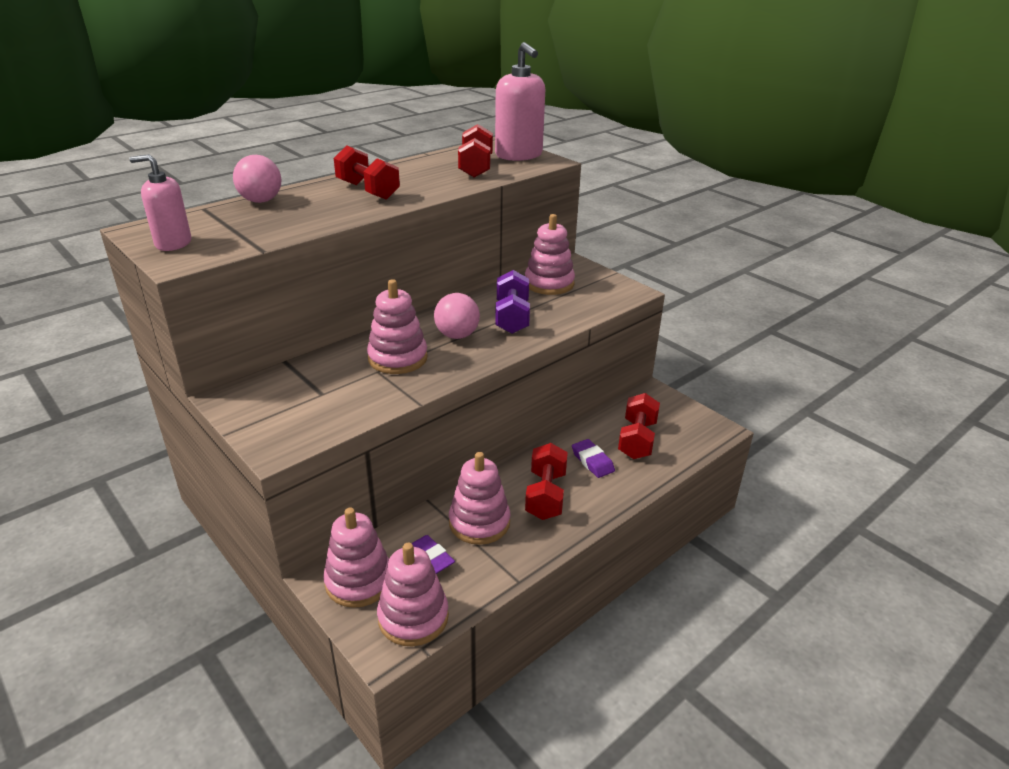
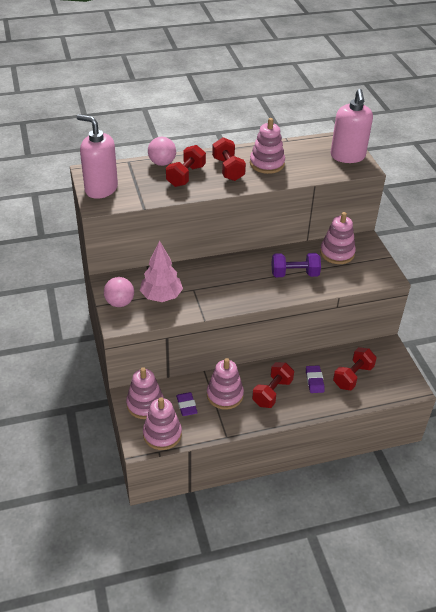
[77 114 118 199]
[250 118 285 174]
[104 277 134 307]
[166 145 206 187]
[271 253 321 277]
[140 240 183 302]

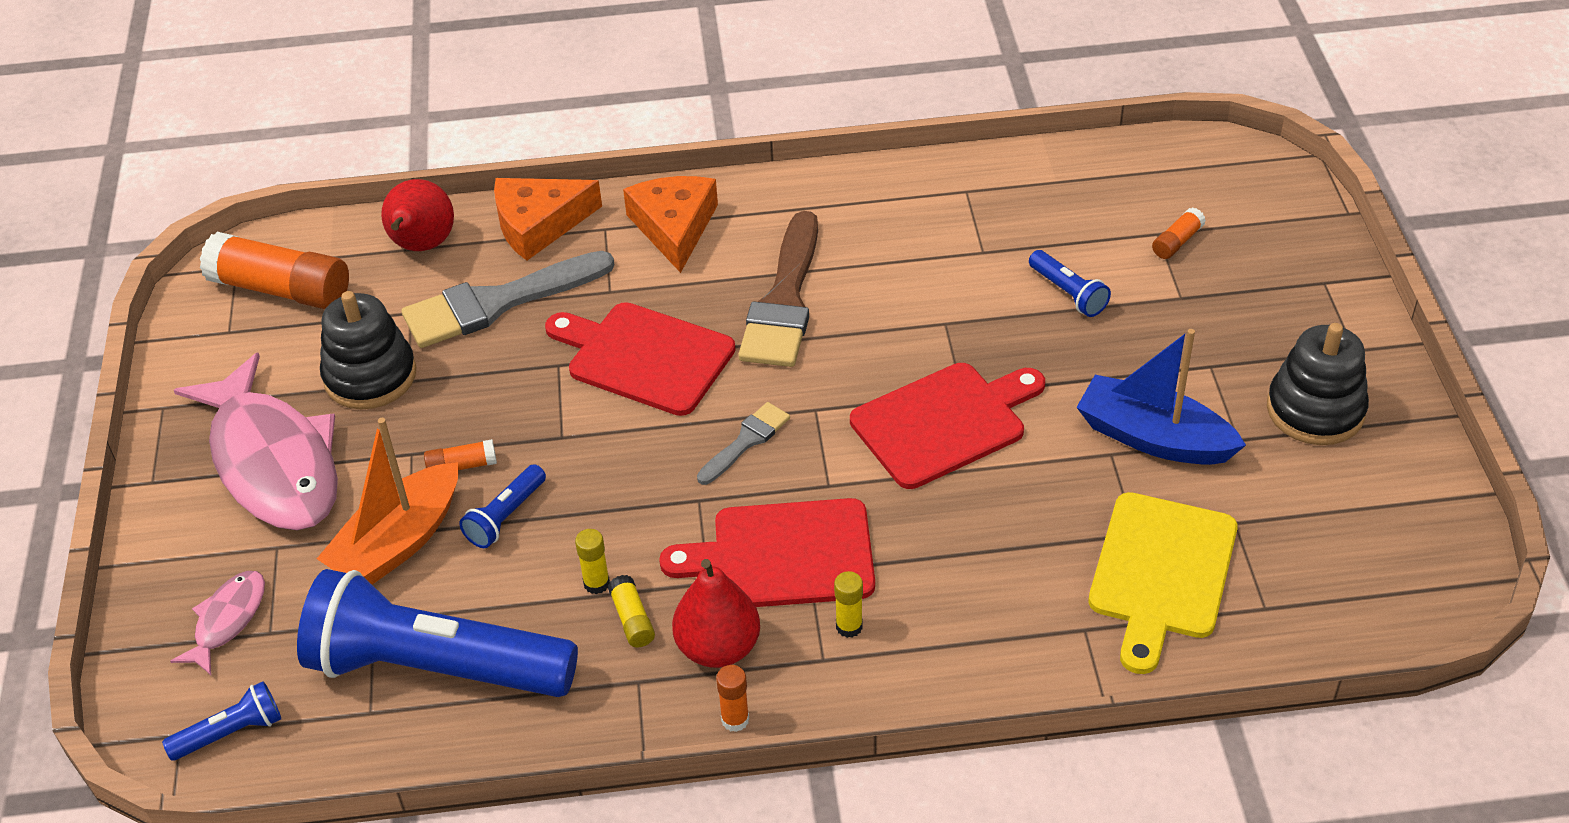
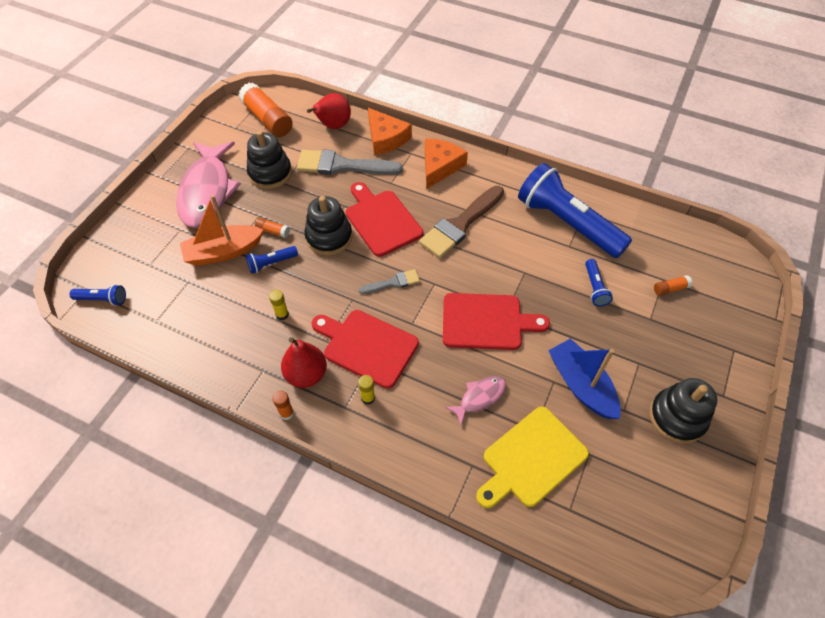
[445 376 506 425]
[518 163 632 258]
[368 108 412 155]
[608 575 655 647] (first image)
[304 196 352 255]

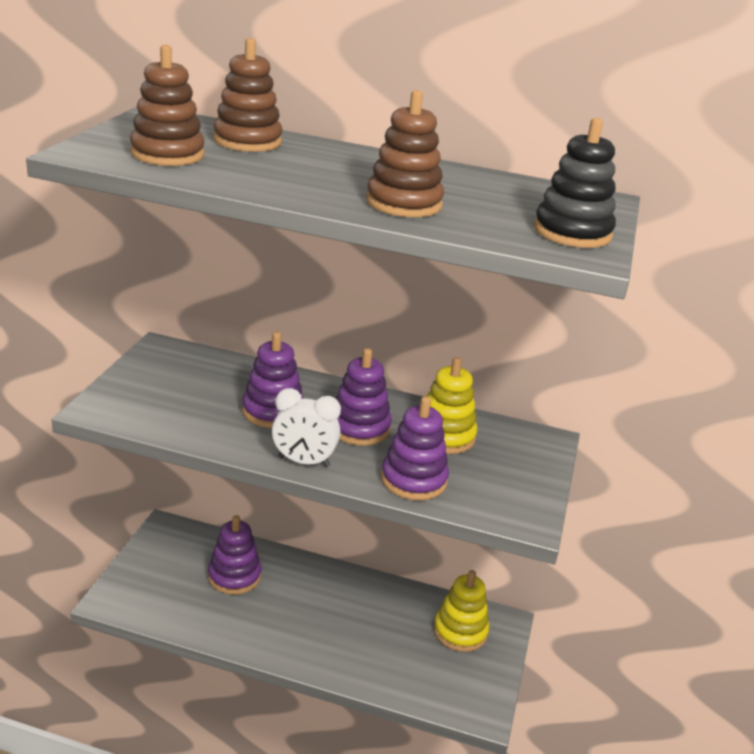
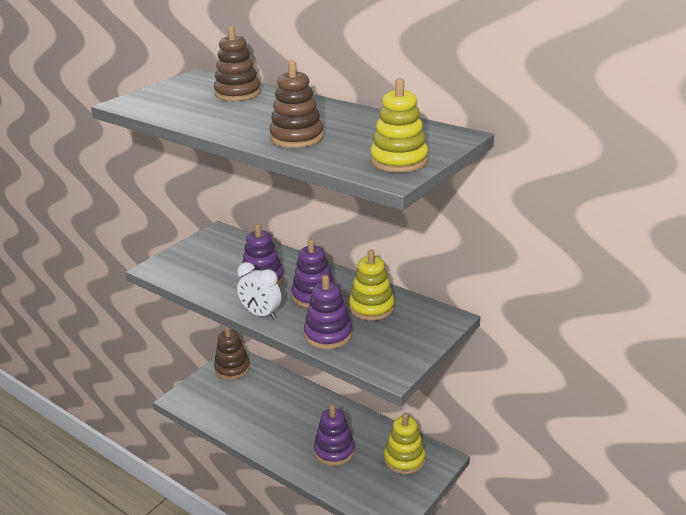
[214 327 250 380]
[314 405 355 466]
[370 78 428 173]

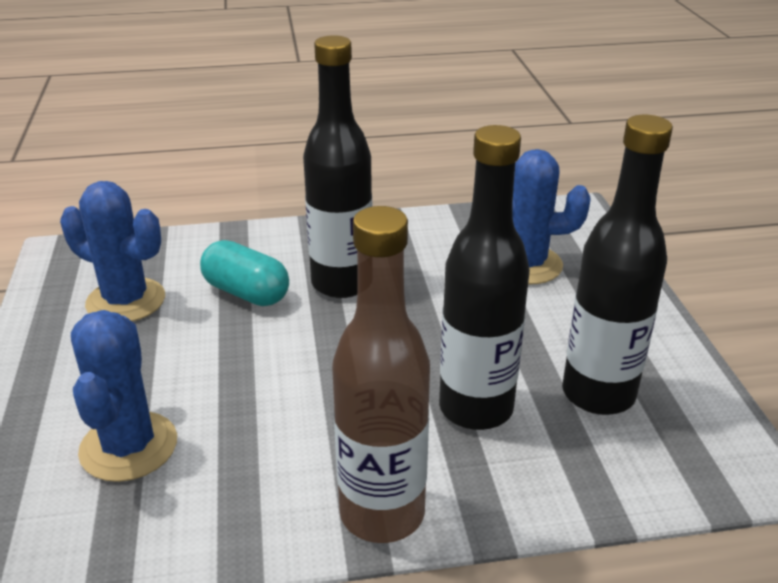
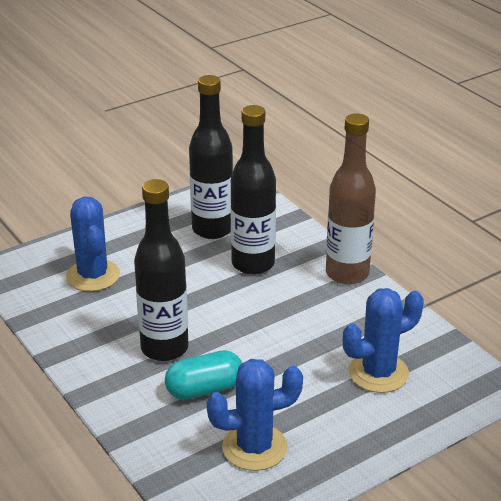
[207 359 303 471]
[165 350 242 400]

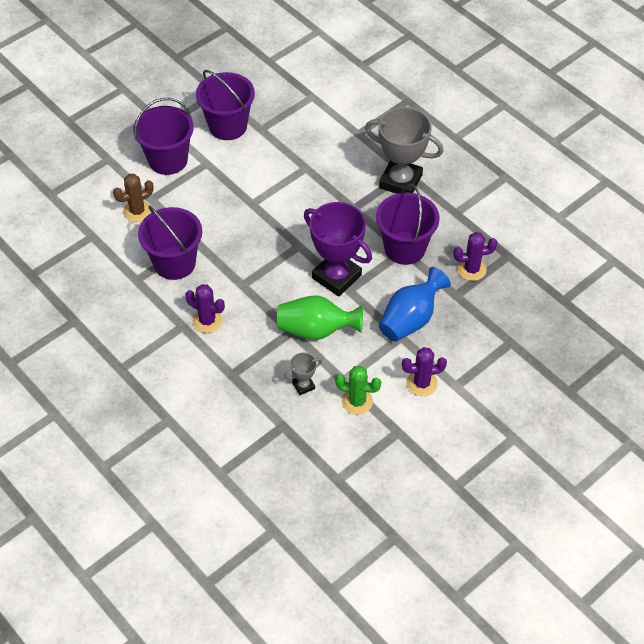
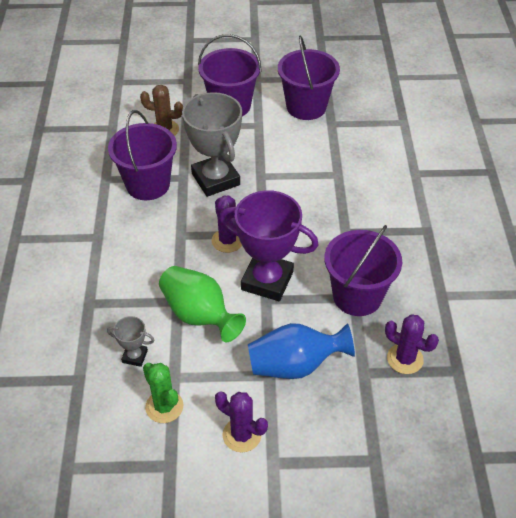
[212 195 242 253]
[219 190 318 301]
[182 92 242 197]

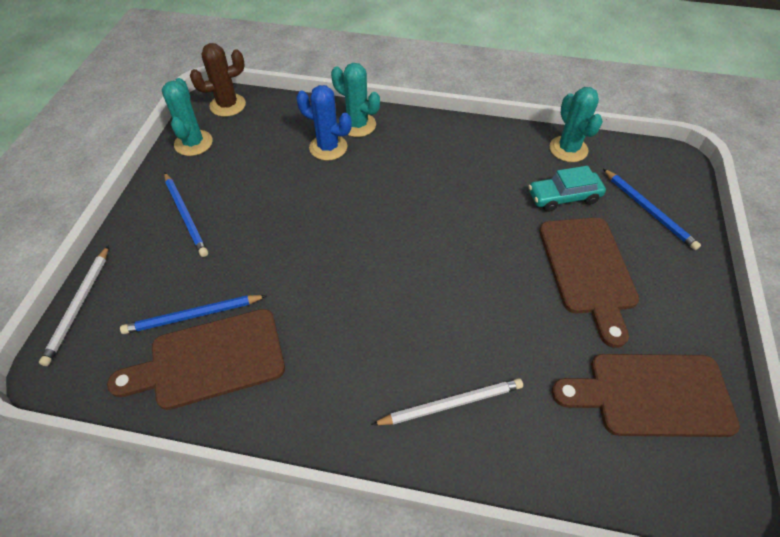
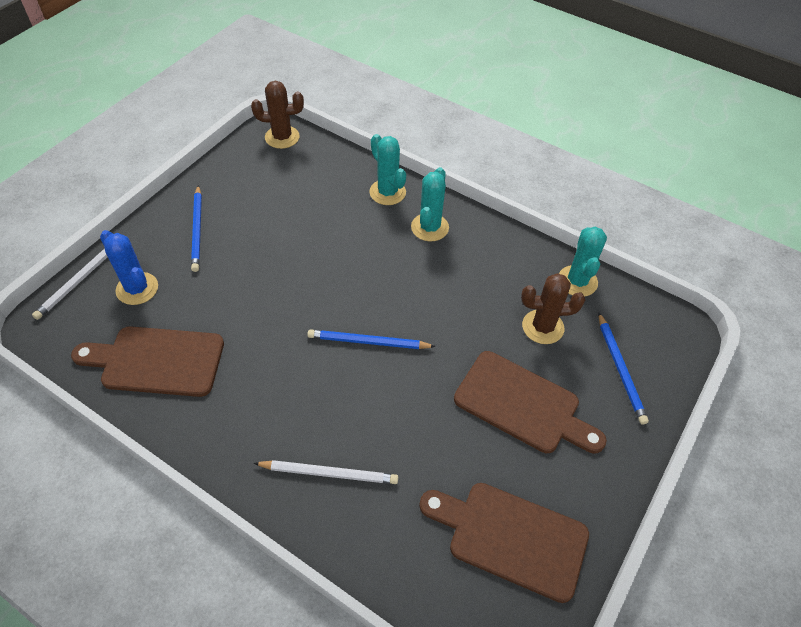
[307 329 436 349]
[411 167 449 241]
[100 230 158 305]
[521 273 585 344]
[454 351 607 453]

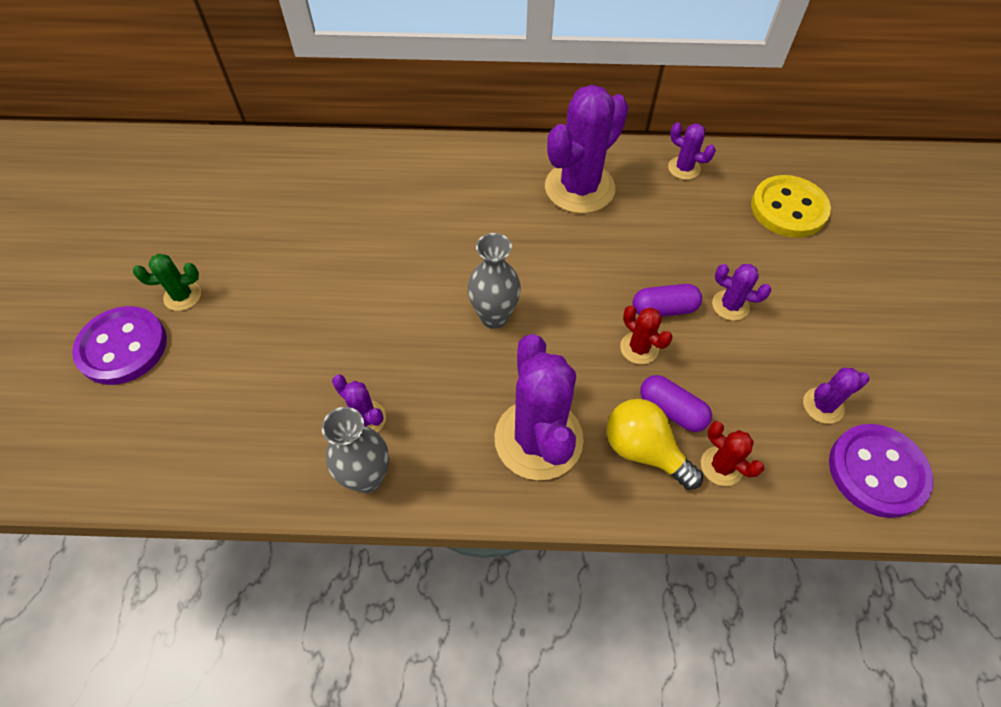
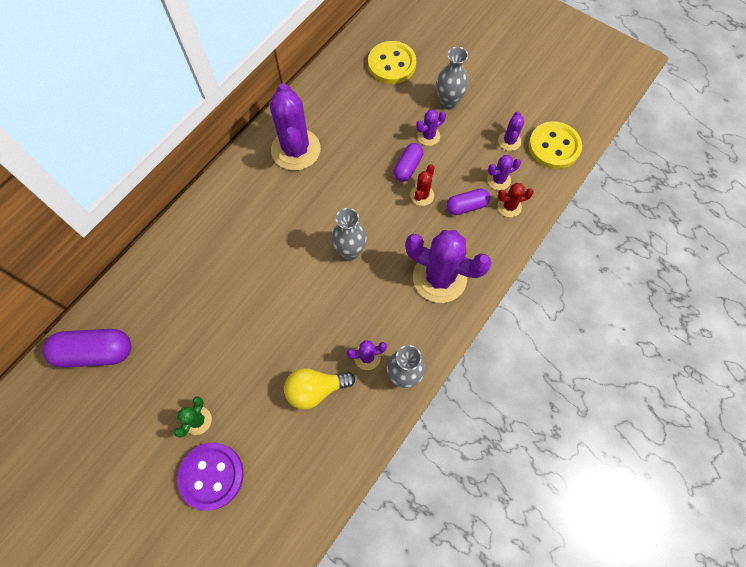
[284 368 355 410]
[410 164 435 206]
[487 155 521 190]
[528 121 582 169]
[43 329 131 368]
[437 47 468 110]

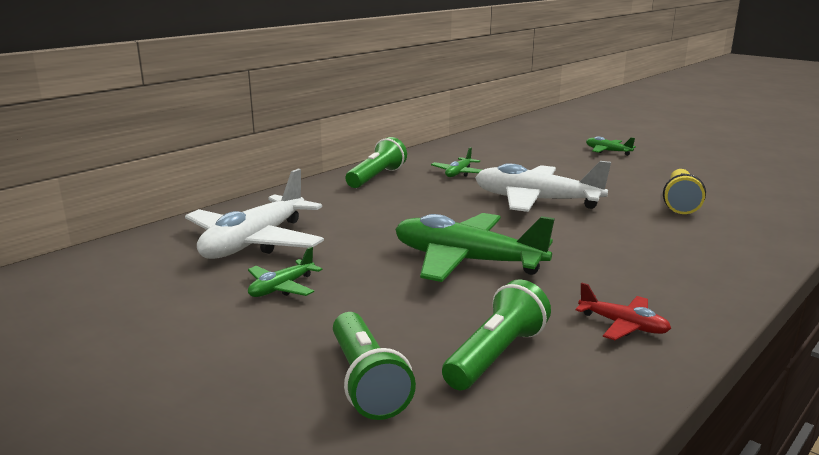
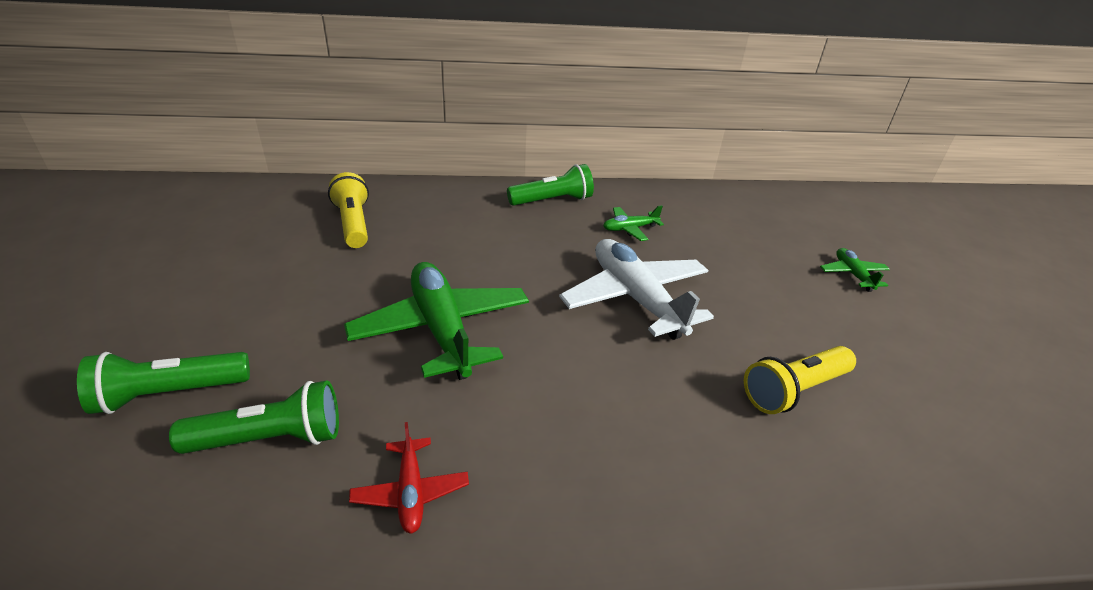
[328 172 369 248]
[248 247 322 297] (first image)
[77 352 250 414]

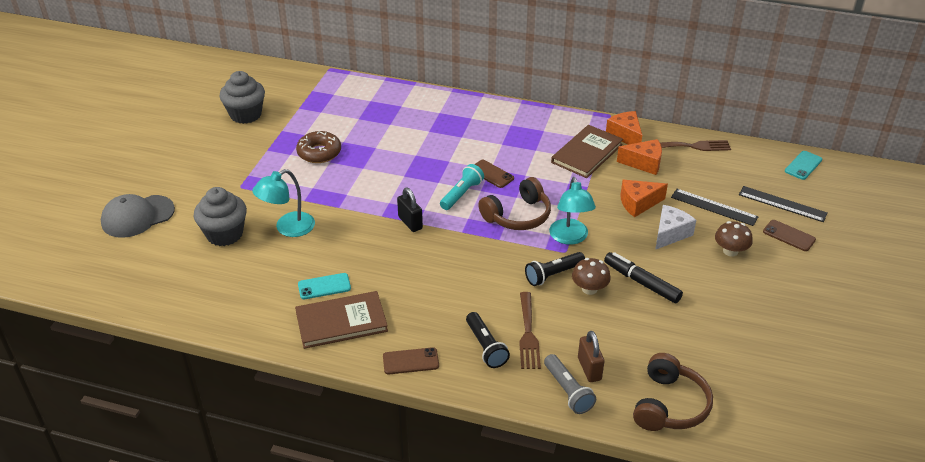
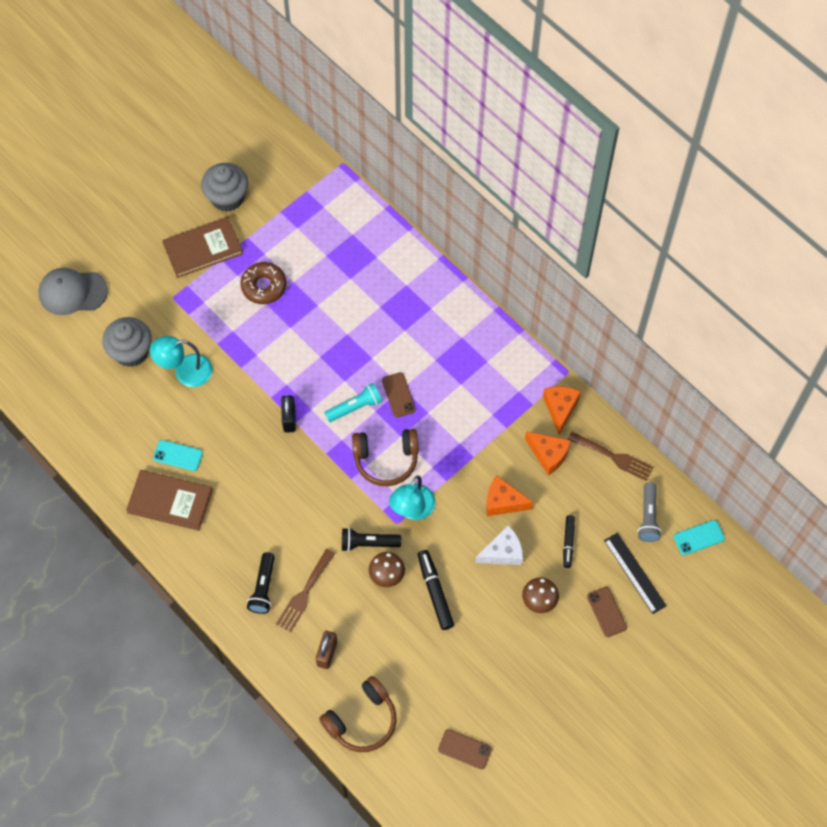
[438 729 492 769]
[637 482 662 542]
[162 217 243 278]
[563 515 575 568]

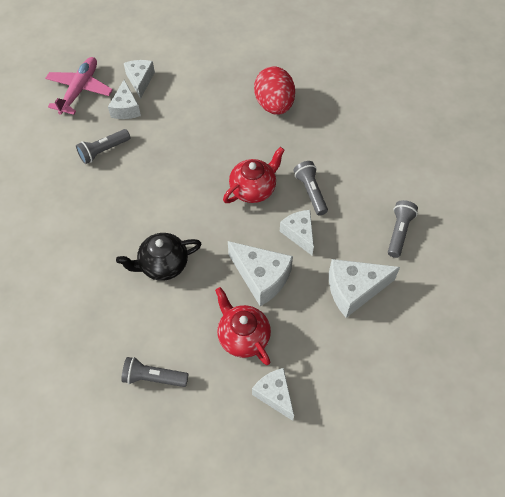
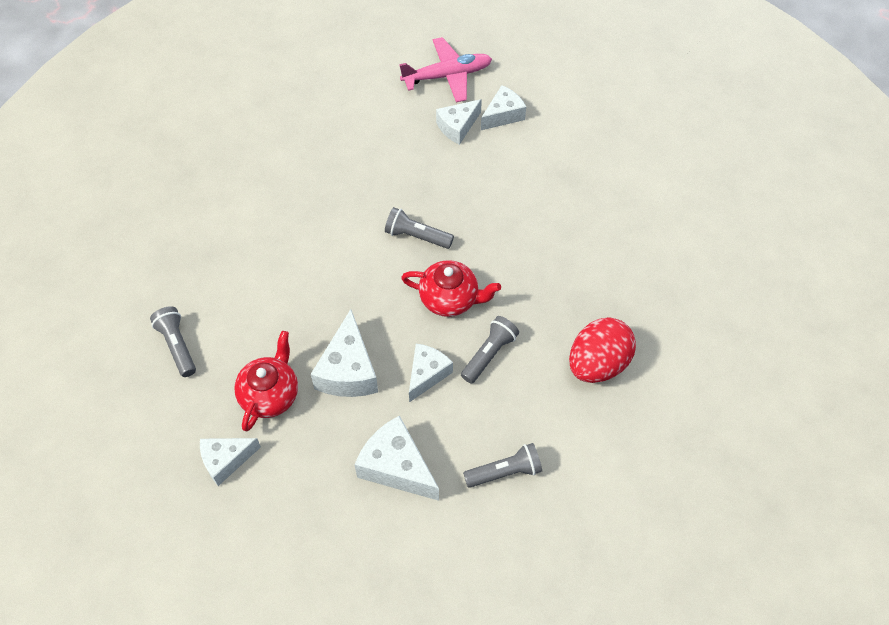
[385 207 454 249]
[116 233 201 281] (first image)
[200 438 261 486]
[569 317 636 383]

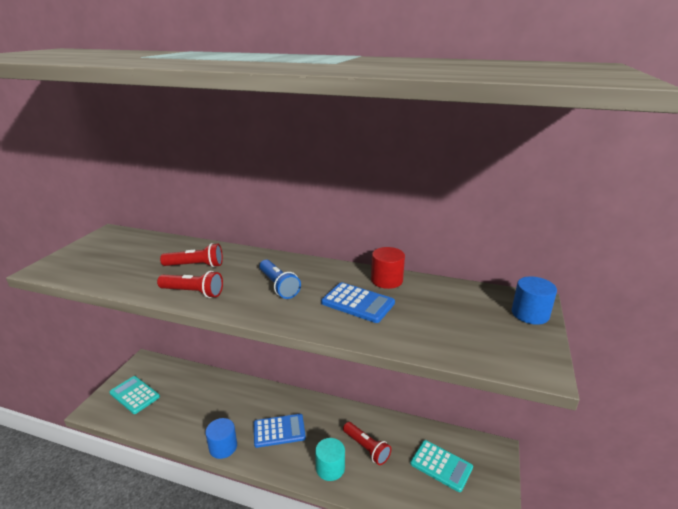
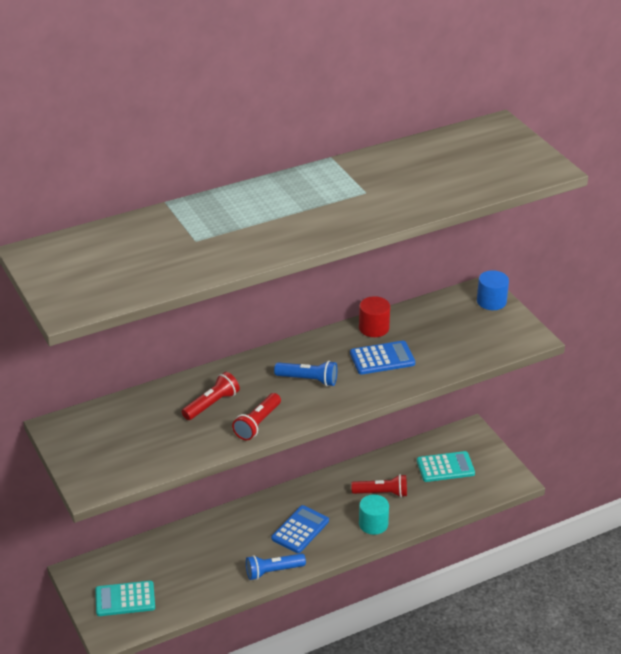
[232 393 281 440]
[246 553 306 580]

